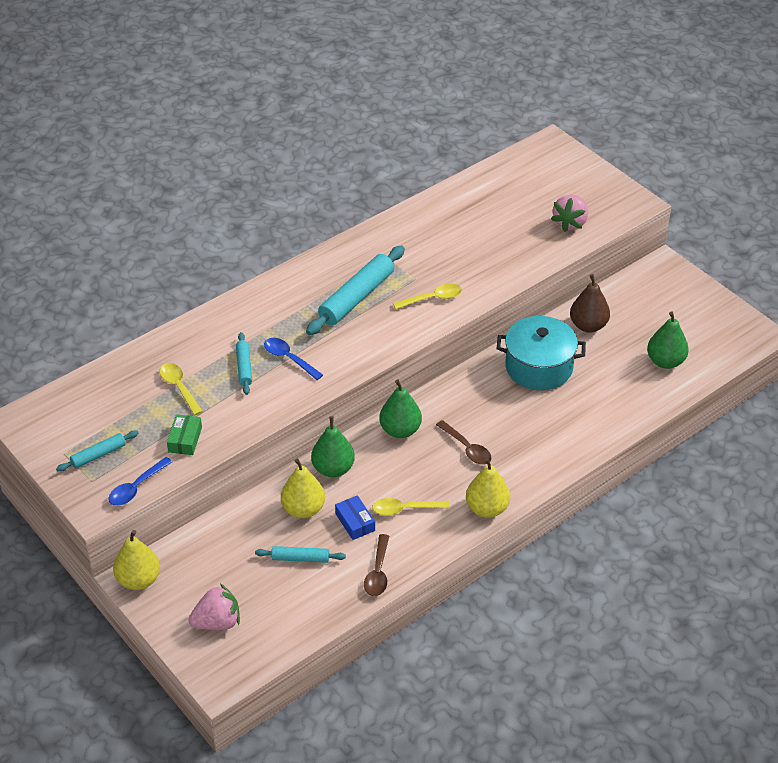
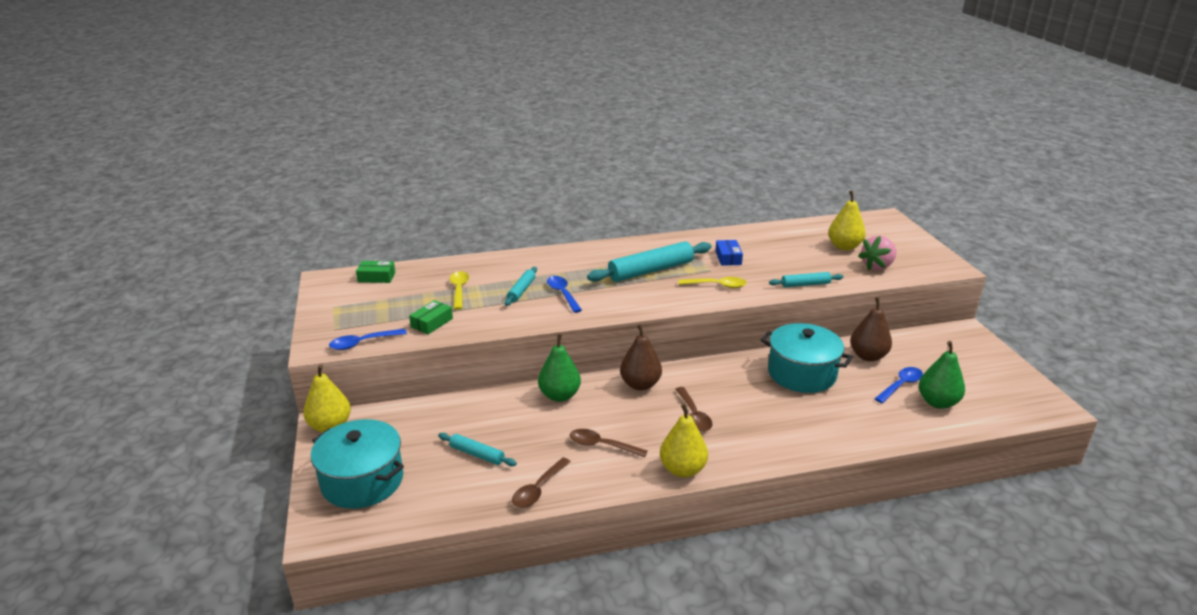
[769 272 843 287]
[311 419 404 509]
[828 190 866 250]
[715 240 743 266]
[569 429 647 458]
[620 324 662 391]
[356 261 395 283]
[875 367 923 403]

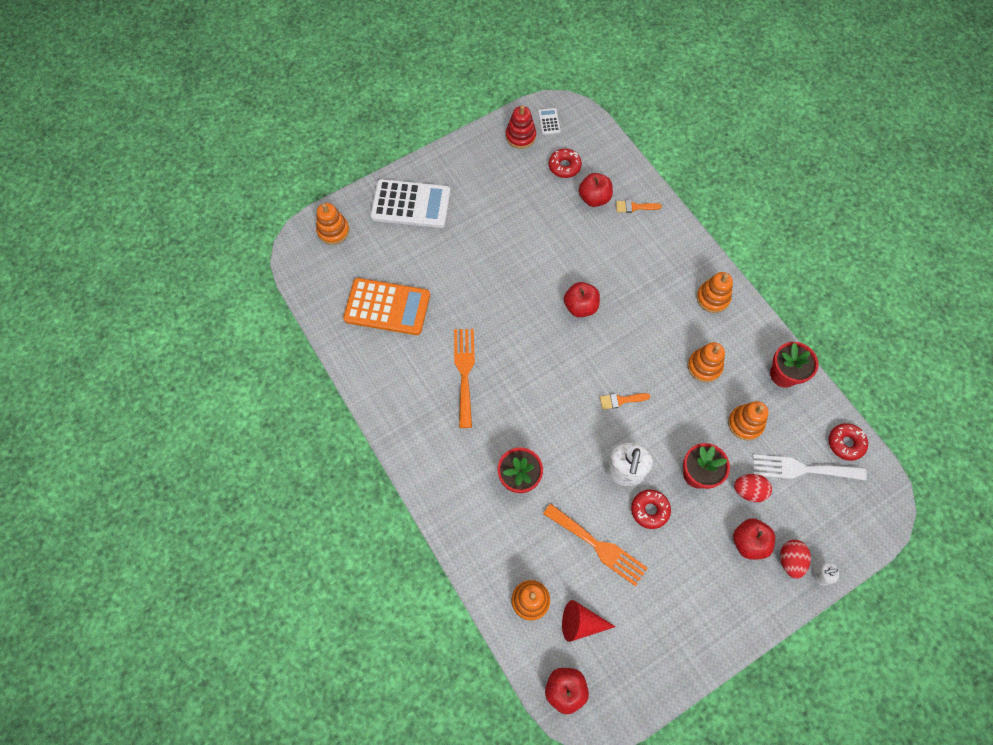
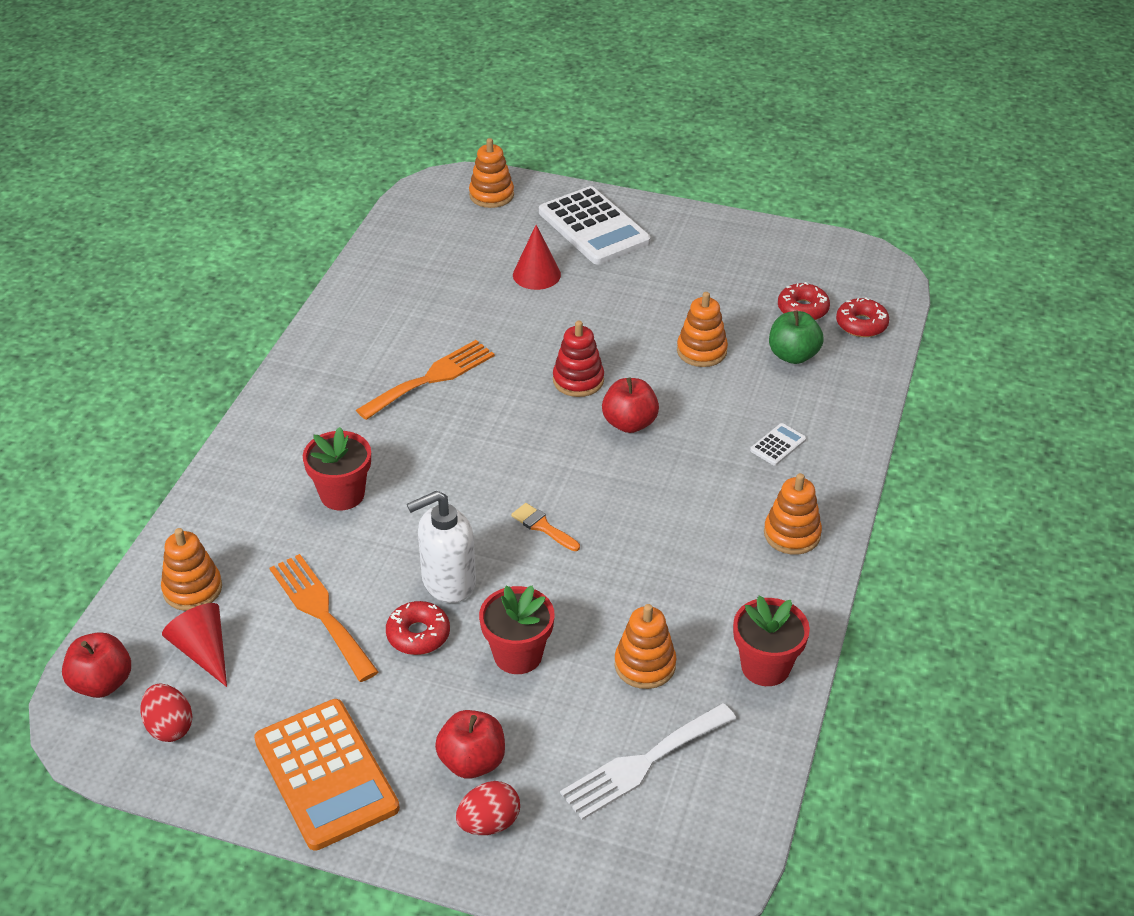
[254 699 400 851]
[553 321 604 397]
[750 423 806 466]
[270 554 379 682]
[769 310 824 364]
[616 200 662 213] (first image)
[677 292 728 367]
[141 684 193 742]
[560 703 736 820]
[813 561 839 586] (first image)
[836 297 889 337]
[513 225 561 290]

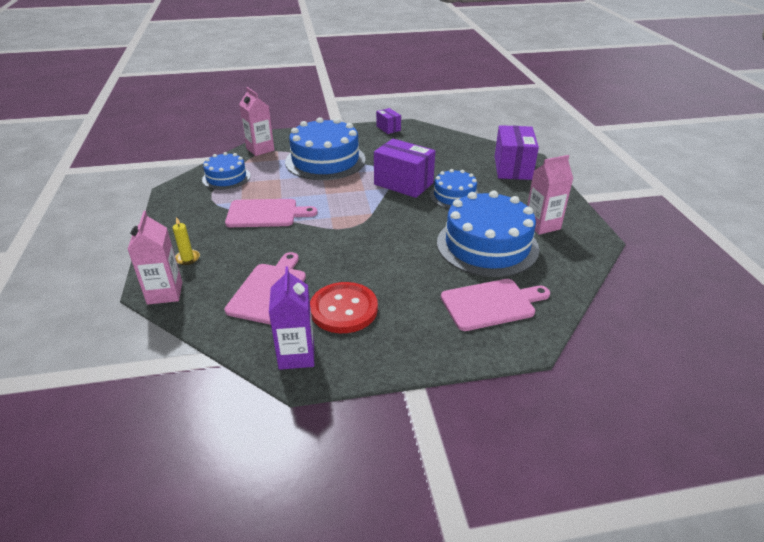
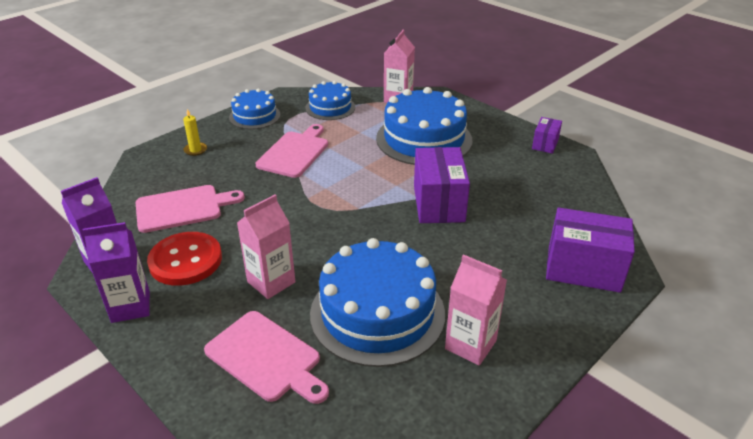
[237 195 295 299]
[256 124 328 178]
[229 89 281 129]
[546 208 635 293]
[83 222 150 323]

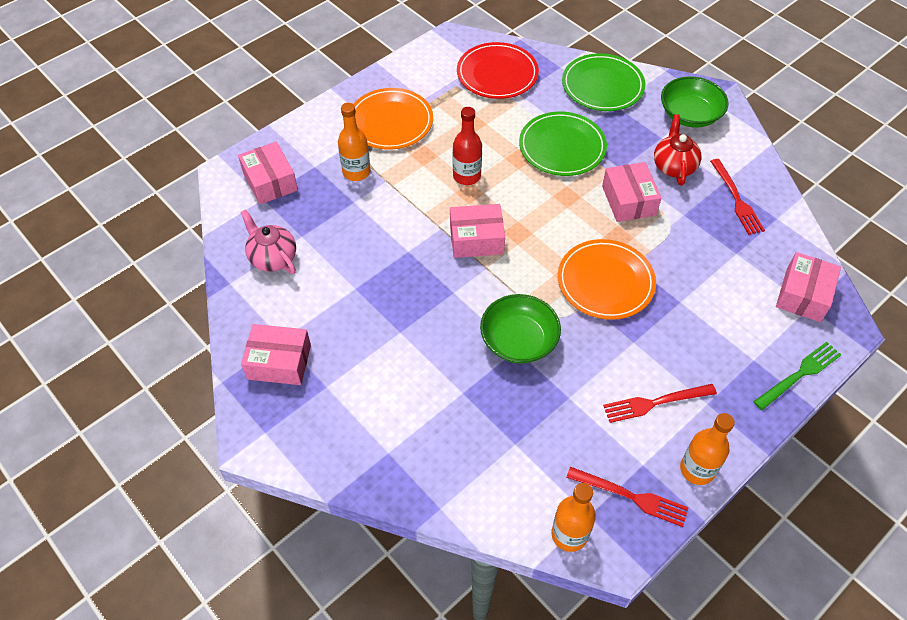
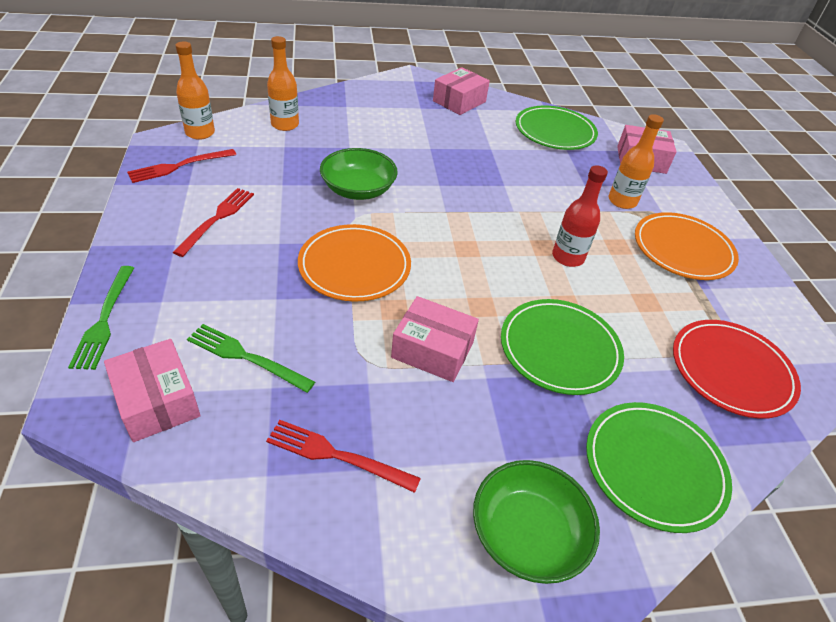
[516 105 598 150]
[450 204 505 258] (first image)
[654 114 702 185] (first image)
[267 36 299 131]
[187 324 315 393]

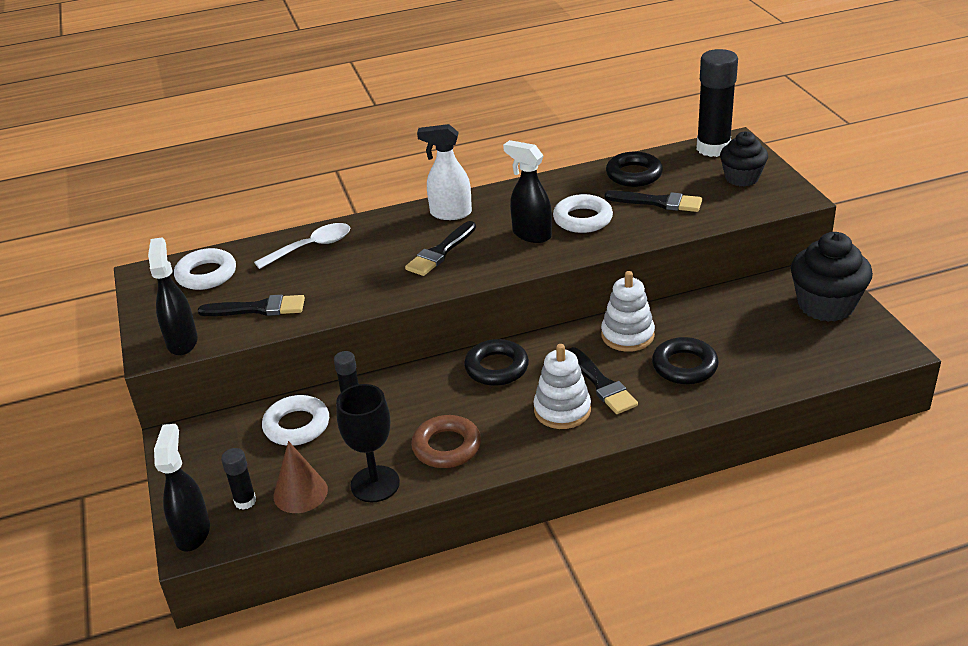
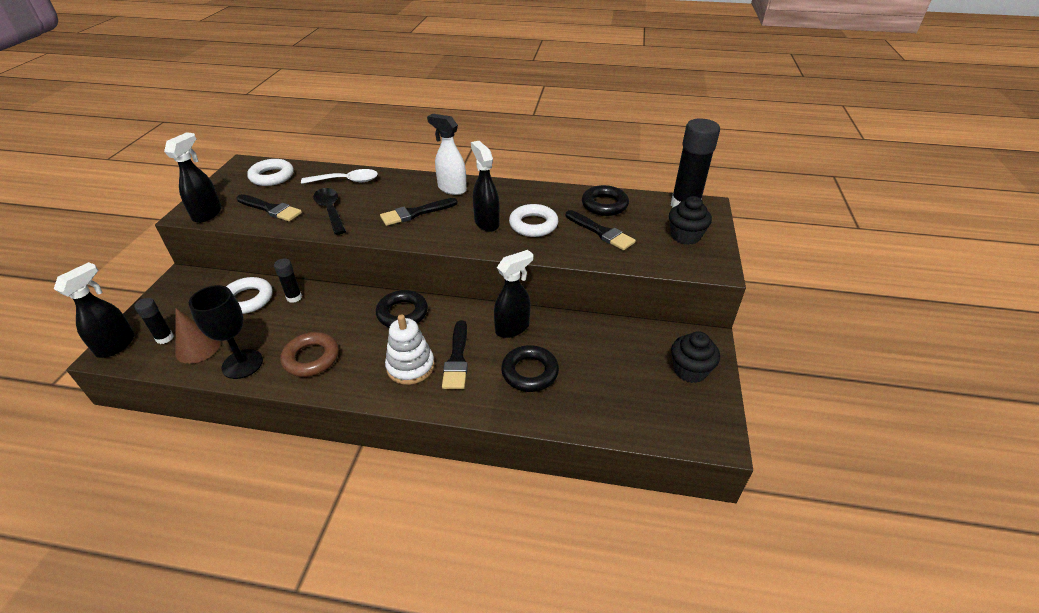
[494 250 533 338]
[671 331 720 383]
[313 188 346 235]

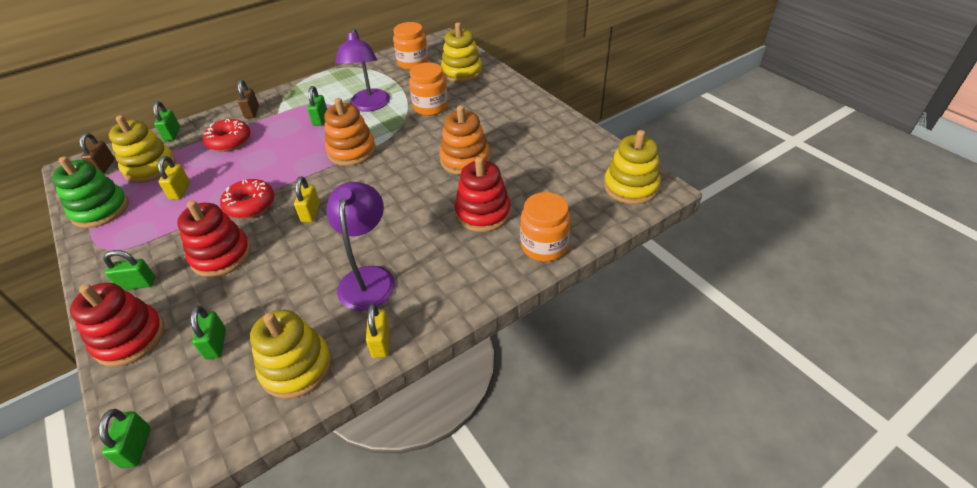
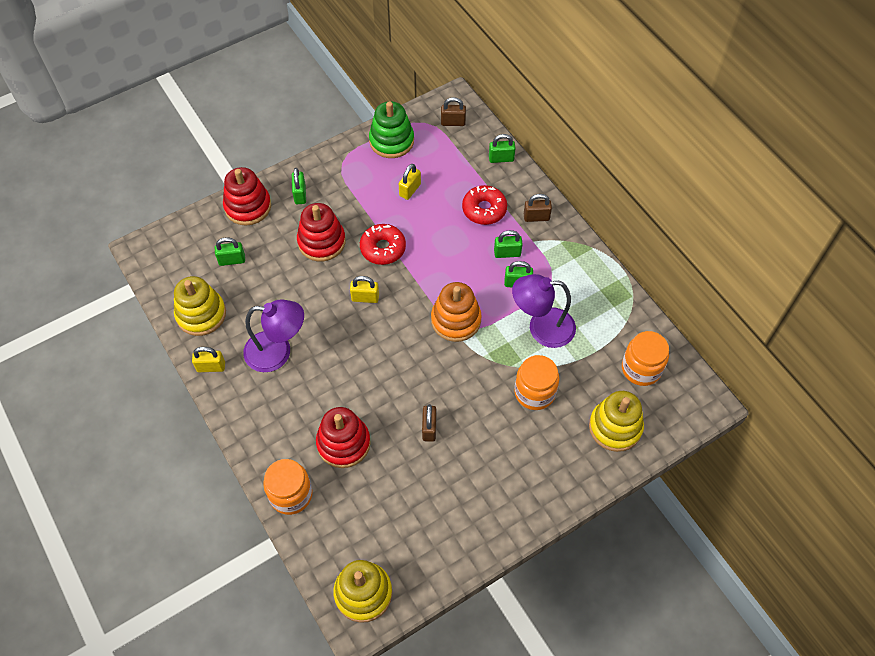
[494 230 523 258]
[109 115 176 183] (first image)
[399 164 421 200]
[422 404 436 442]

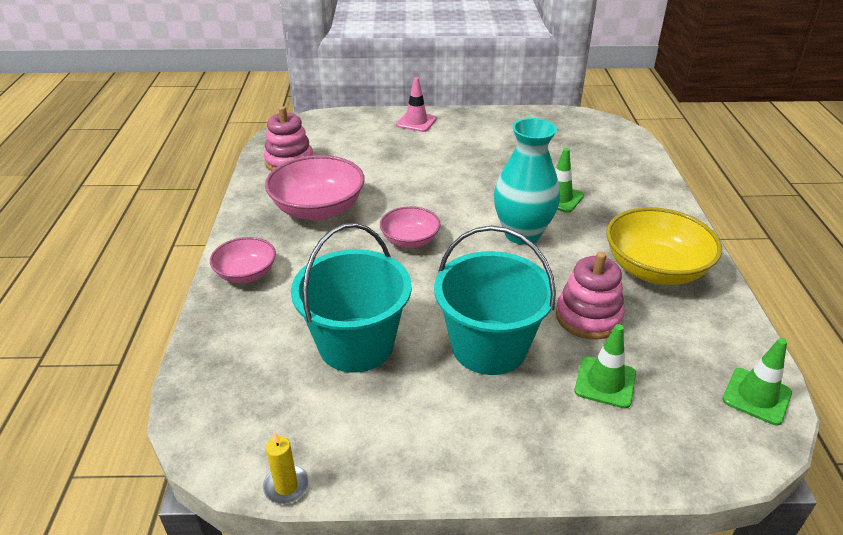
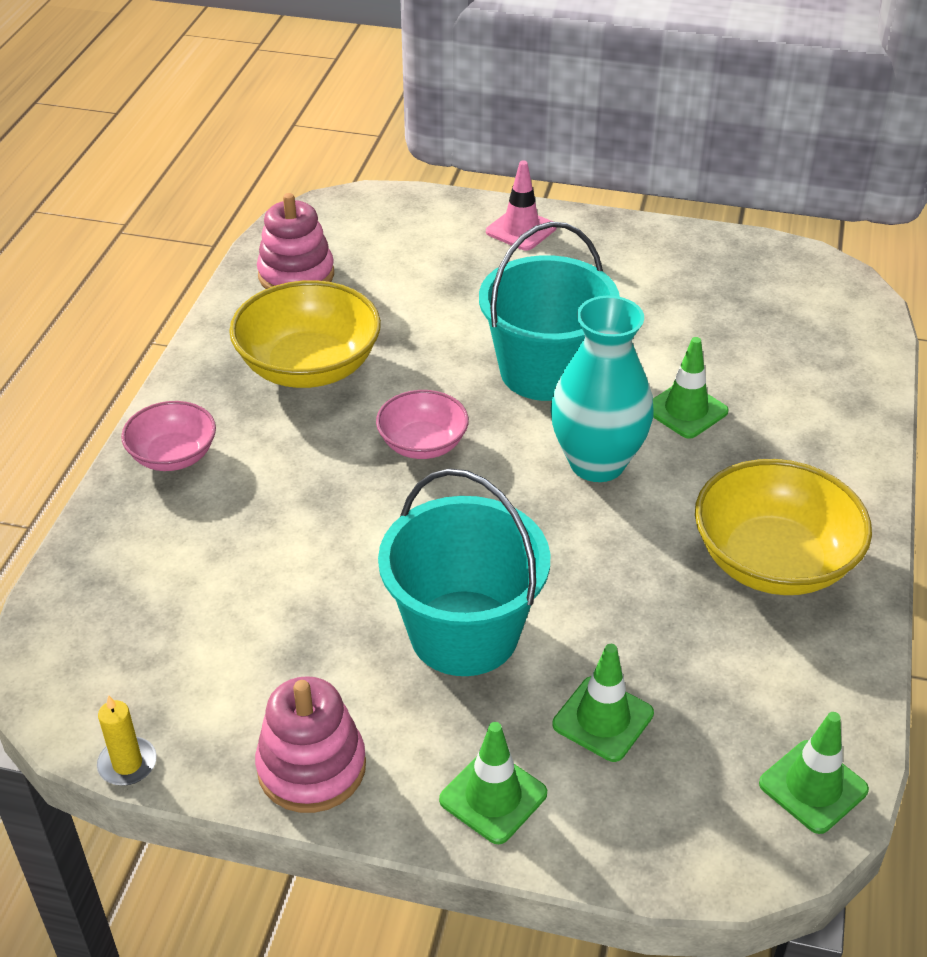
[229 280 381 388]
[479 222 620 401]
[255 676 366 813]
[439 722 547 844]

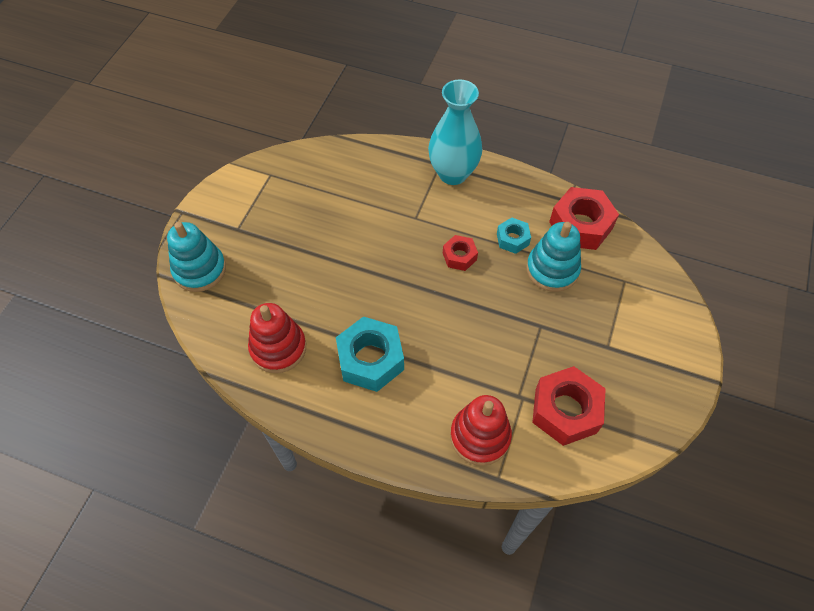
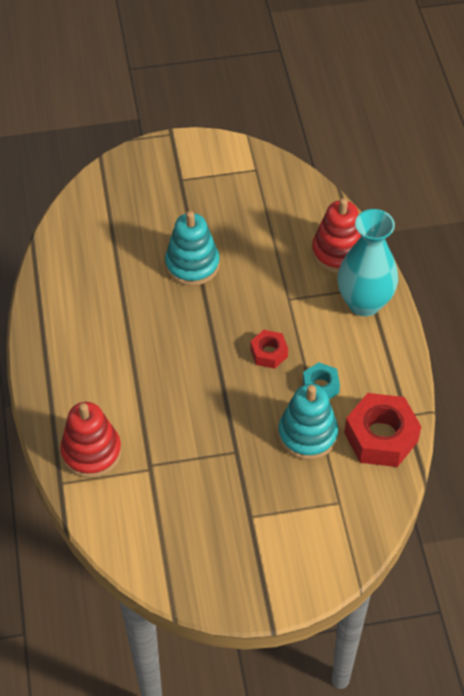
[165 211 220 286]
[312 198 361 273]
[336 316 404 392] (first image)
[532 366 606 446] (first image)

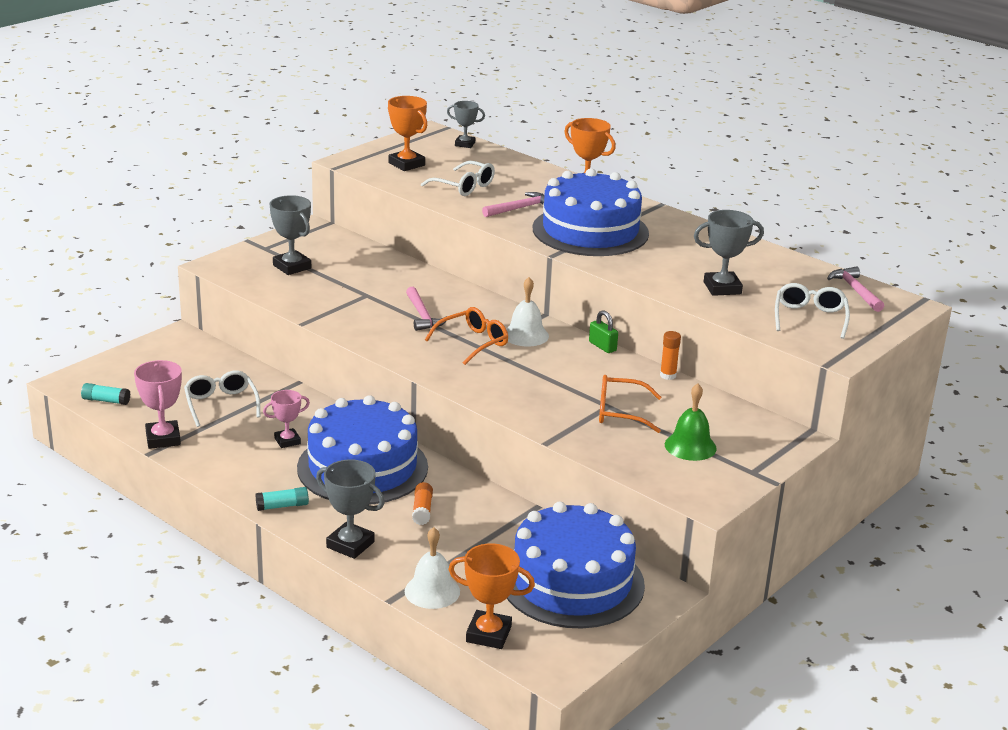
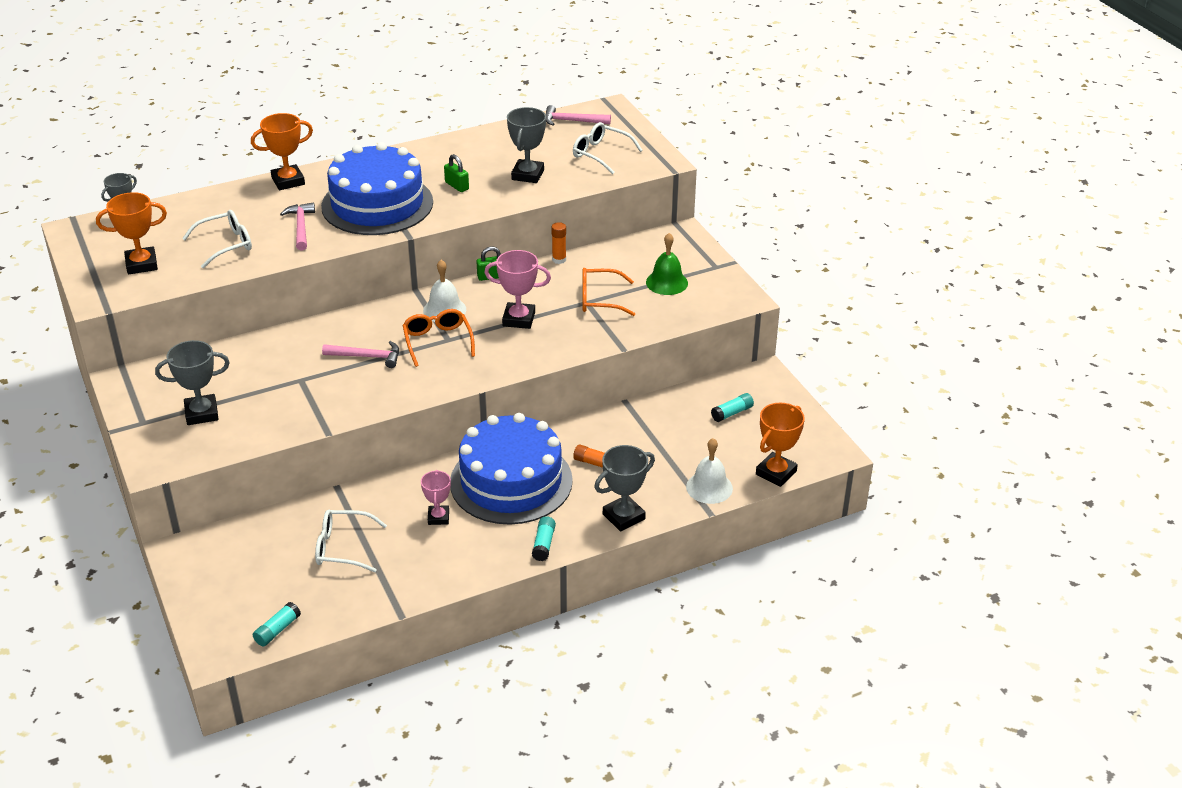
[484 250 551 329]
[711 393 754 422]
[583 268 635 316]
[444 154 469 192]

